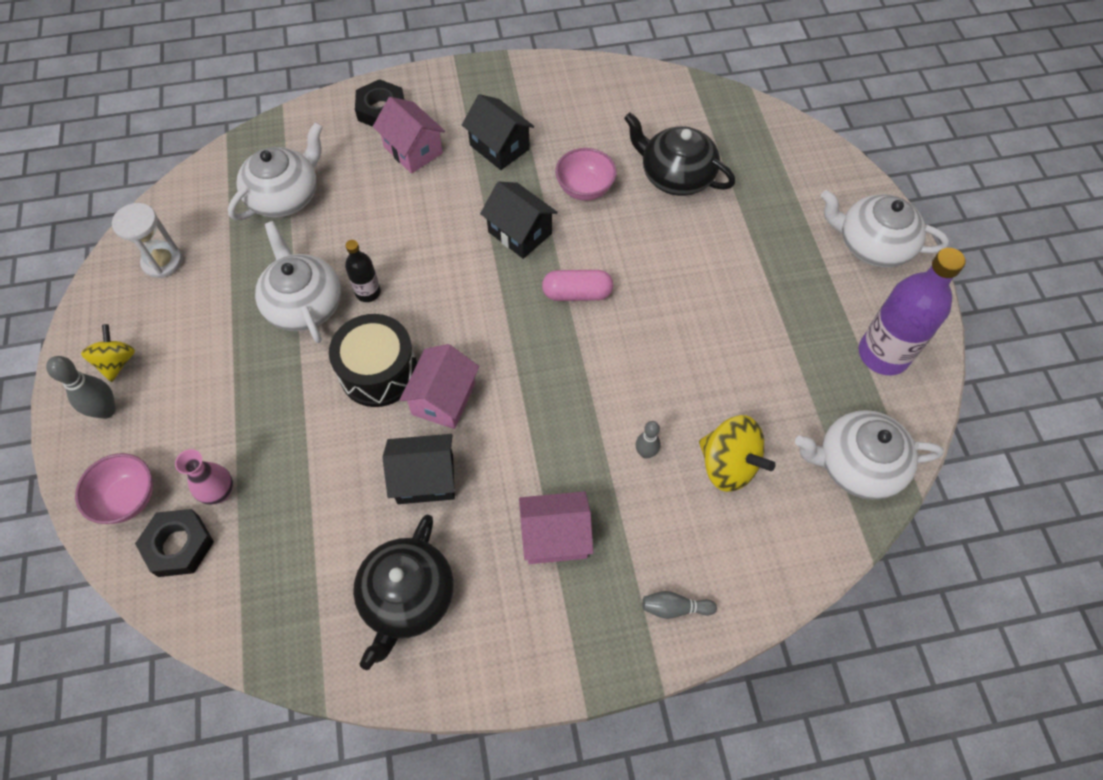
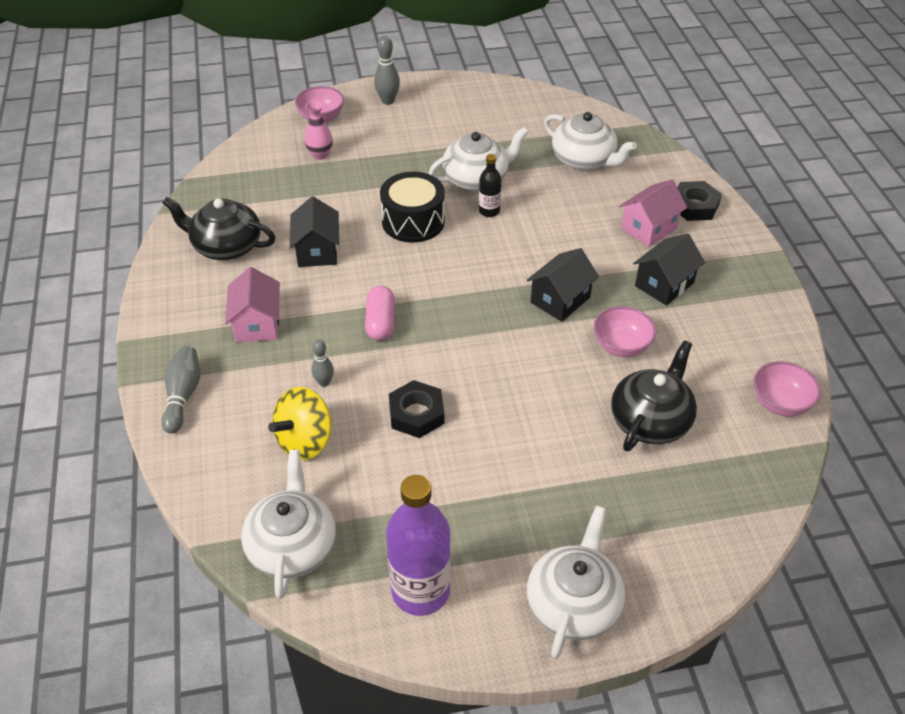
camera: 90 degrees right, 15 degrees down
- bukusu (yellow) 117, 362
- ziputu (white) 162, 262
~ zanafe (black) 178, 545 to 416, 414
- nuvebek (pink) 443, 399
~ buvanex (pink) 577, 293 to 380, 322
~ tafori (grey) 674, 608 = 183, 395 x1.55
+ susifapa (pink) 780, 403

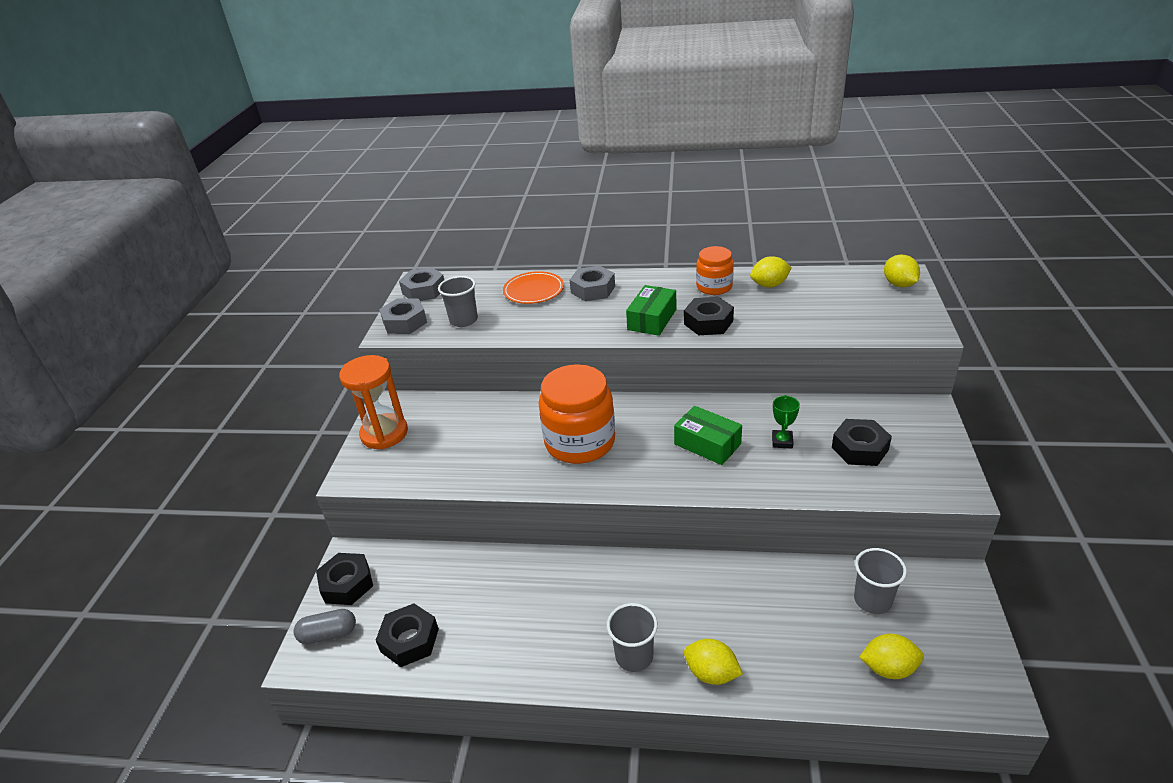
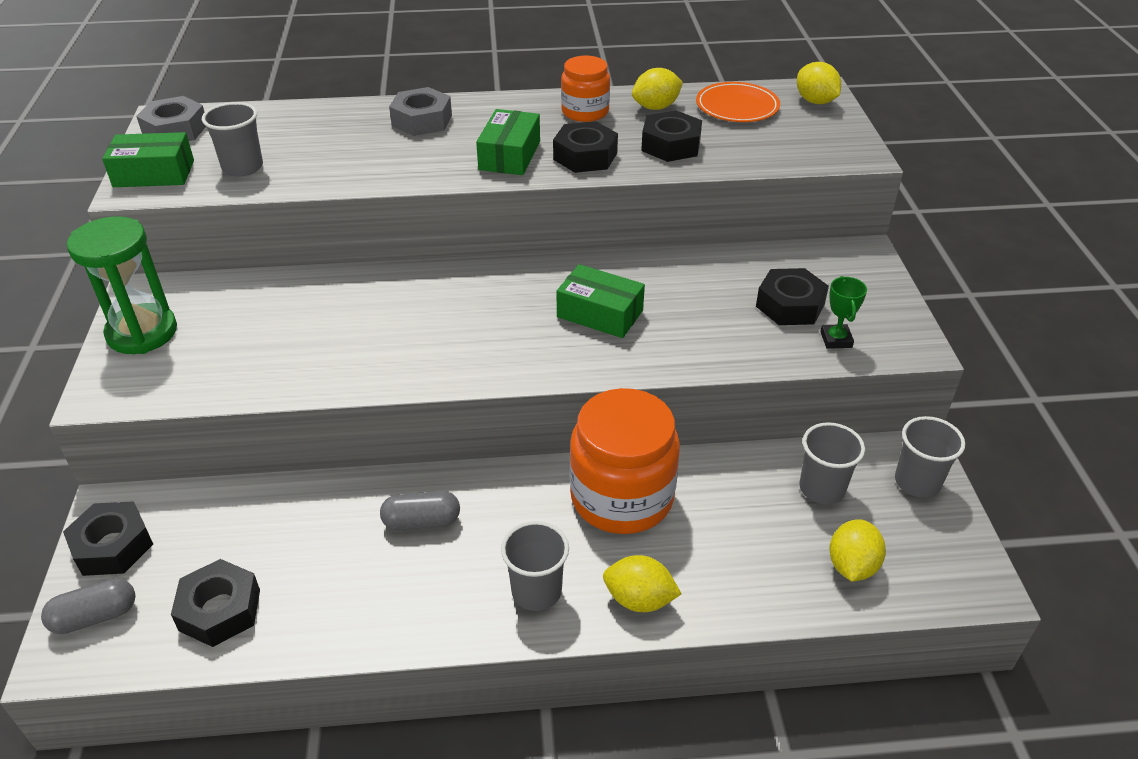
camera: 15 degrees left, 5 degrees up
~ ziputu (orange) 384, 434 to ziputu (green) 142, 333
~ zanafe (grey) 405, 322 to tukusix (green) 154, 174
~ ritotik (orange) 533, 291 to 737, 107
~ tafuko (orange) 580, 442 to 621, 497
~ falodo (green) 782, 441 to 836, 339
~ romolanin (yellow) 888, 668 = 851, 566 60 degrees counterclockwise
+ buvanex (grey) 422, 521
+ zanafe (black) 671, 145
+ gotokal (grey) 917, 482

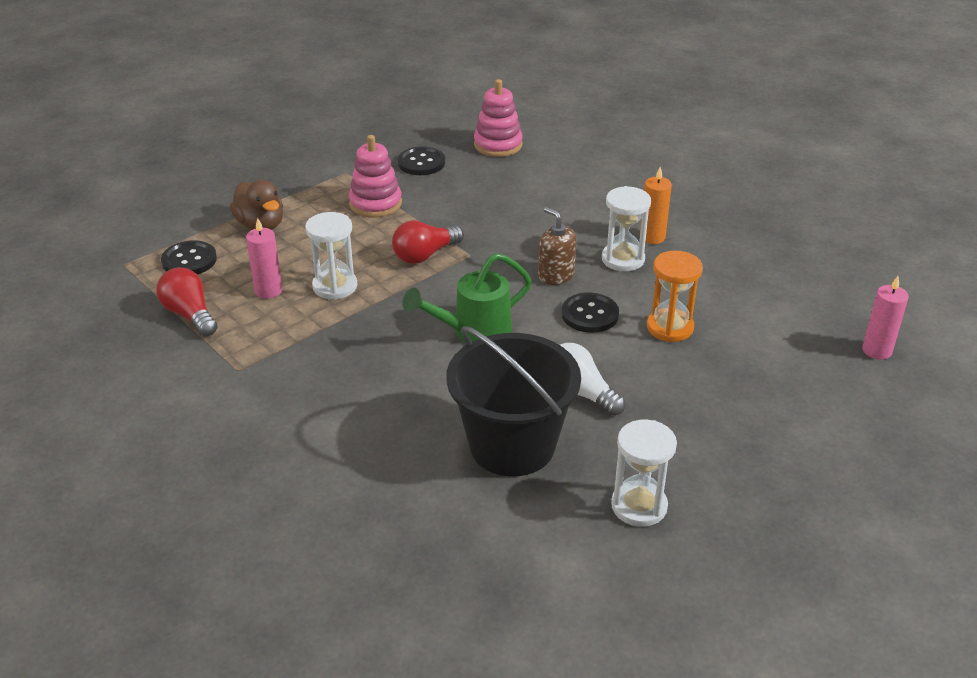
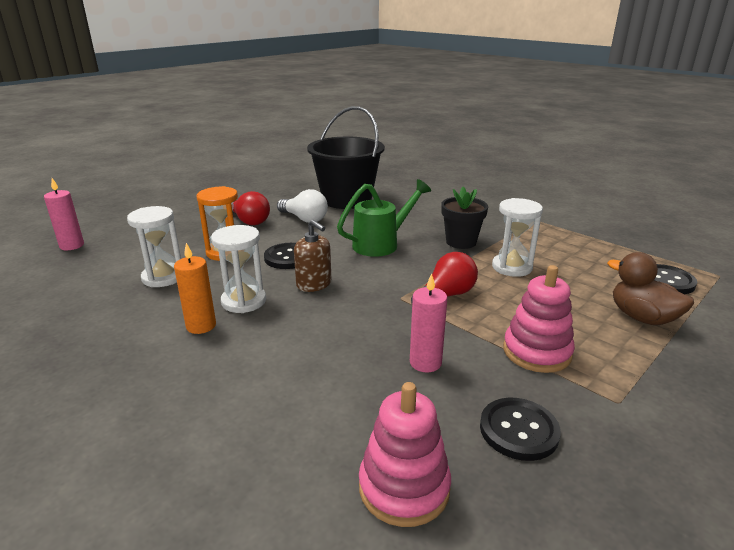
camera: 175 degrees right, 10 degrees down
~ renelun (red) 190, 315 to 249, 221
~ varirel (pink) 268, 291 to 425, 362
~ ziputu (white) 639, 506 to 163, 277
+ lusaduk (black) 461, 242

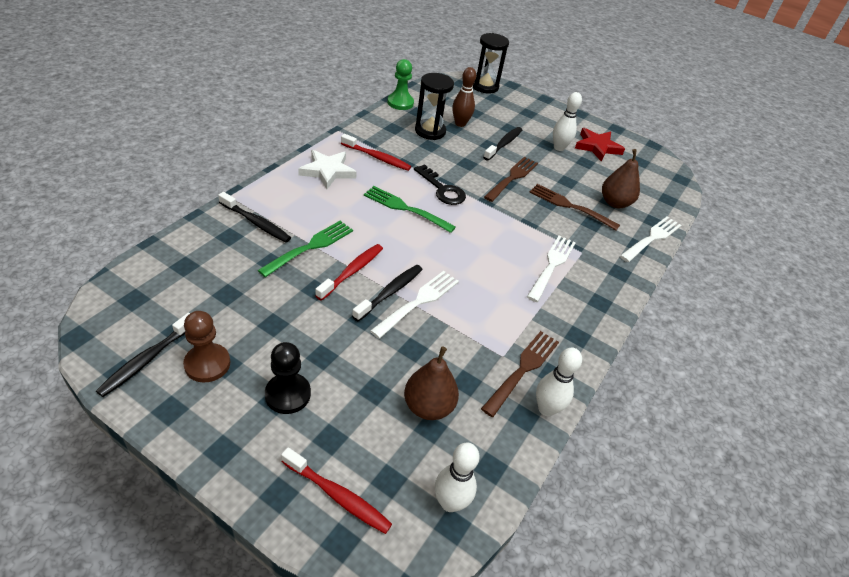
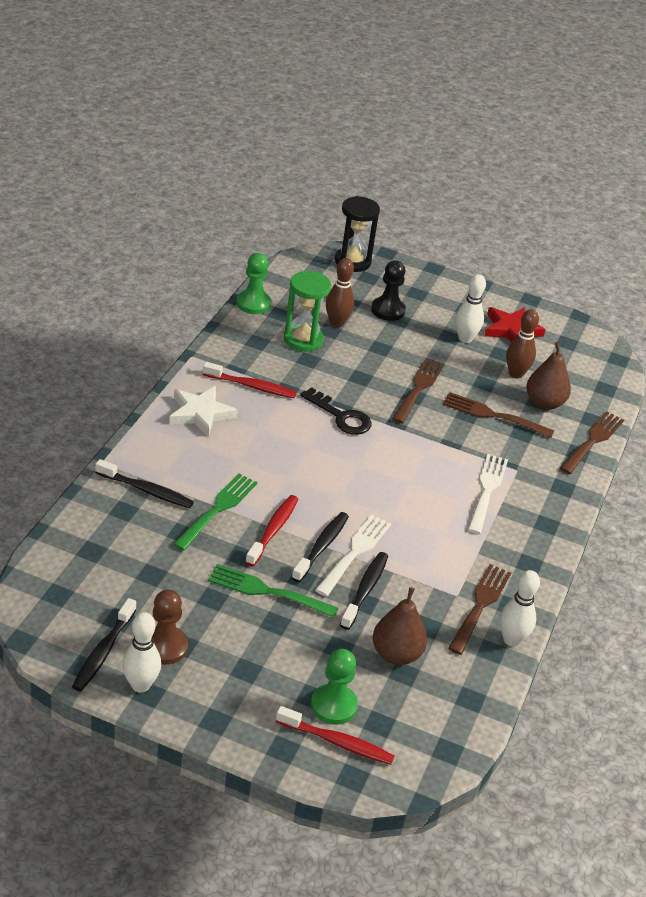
camera: 10 degrees left, 5 degrees down
~ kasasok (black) 288, 394 to 388, 310
~ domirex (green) 405, 208 to 267, 591
~ ziputu (black) 430, 131 to ziputu (green) 303, 340
~ tafori (white) 450, 502 to 140, 685
~ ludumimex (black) 504, 144 to 365, 590
~ domirex (white) 652, 238 to domirex (brown) 593, 441
+ kasasok (green) 333, 705
+ tafori (brown) 516, 374

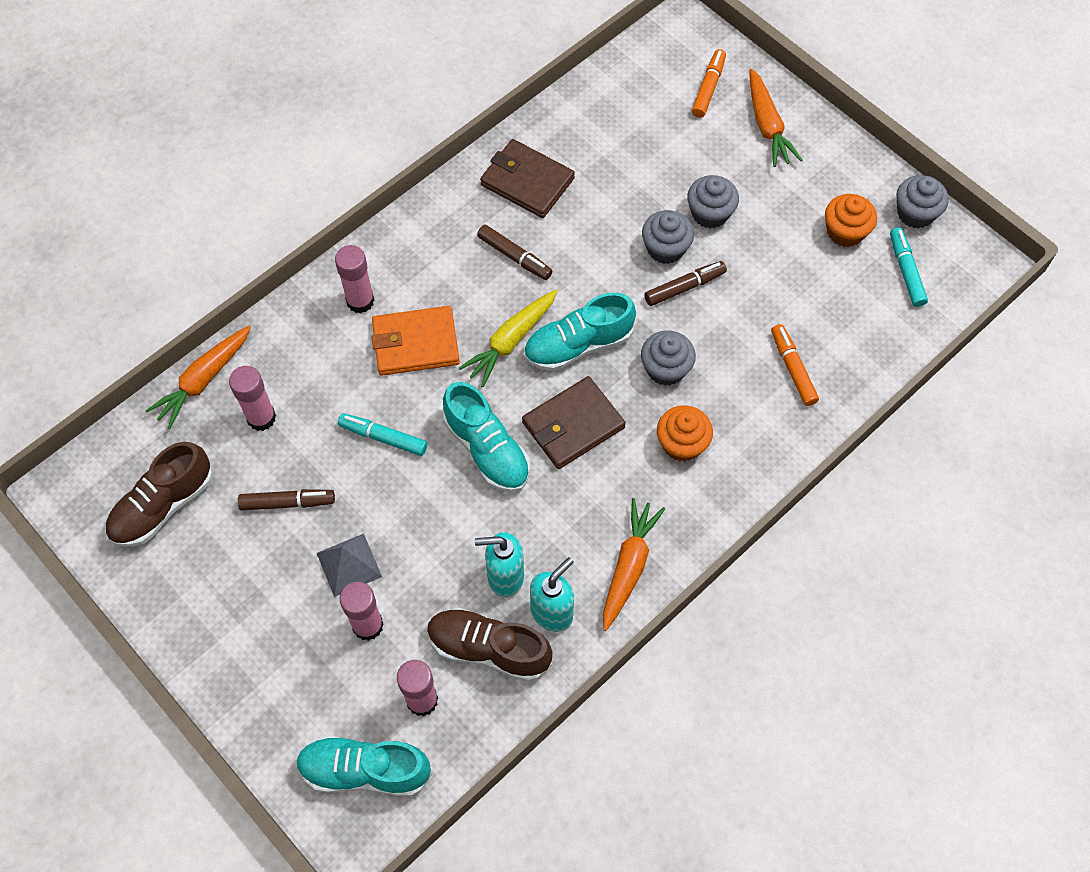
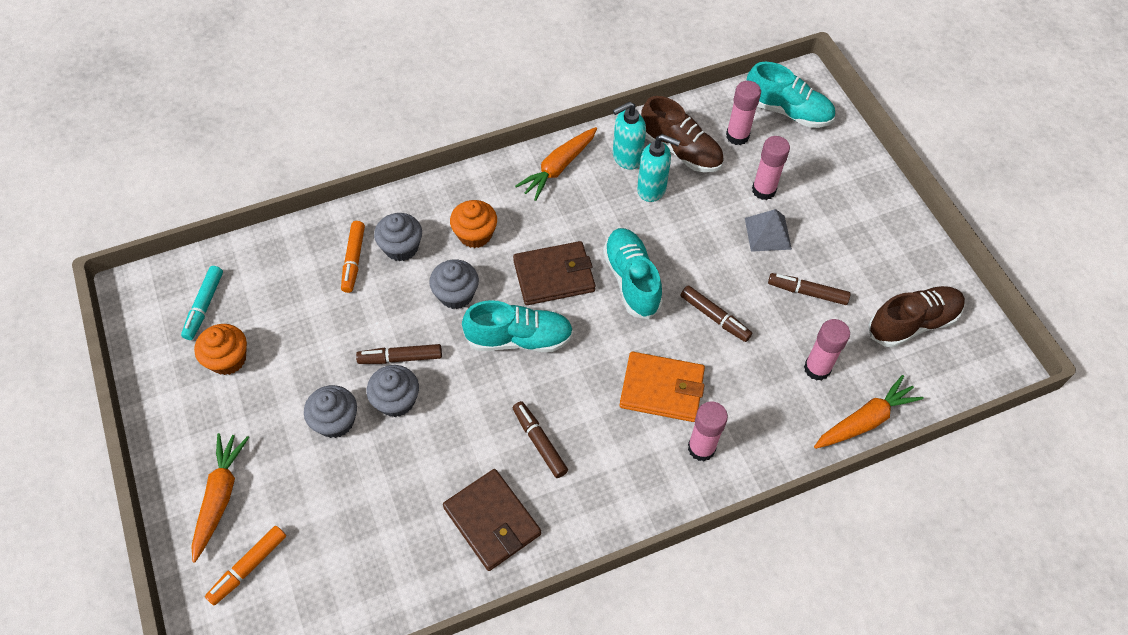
camera: 160 degrees left, 5 degrees down
~ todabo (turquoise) 383, 438 to todabo (brown) 714, 317
- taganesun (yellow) 511, 341
~ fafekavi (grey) 915, 213 to 401, 247

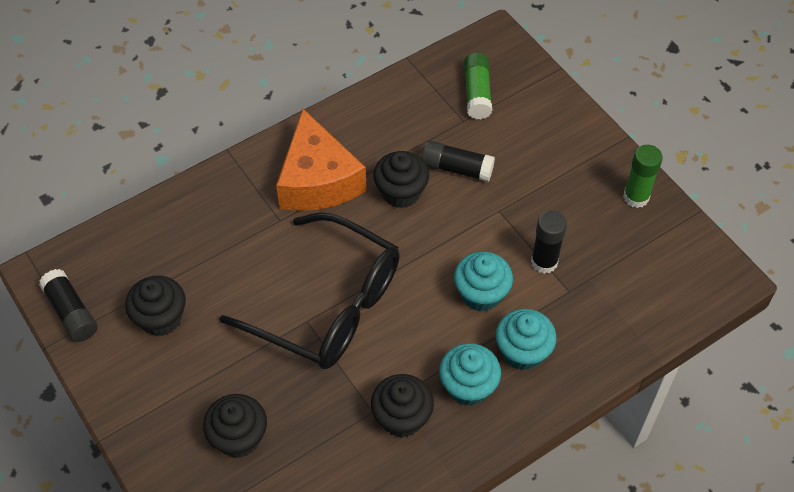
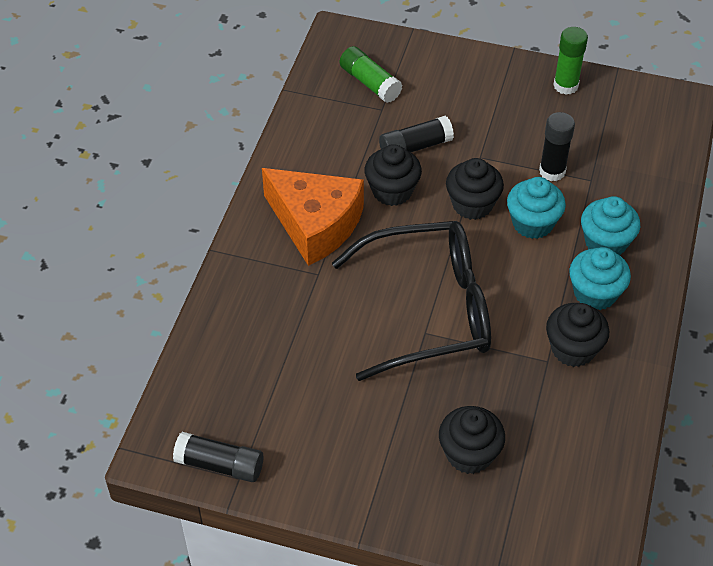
camera: 40 degrees left, 5 degrees down
~ fafekavi (black) 161, 318 to 472, 204

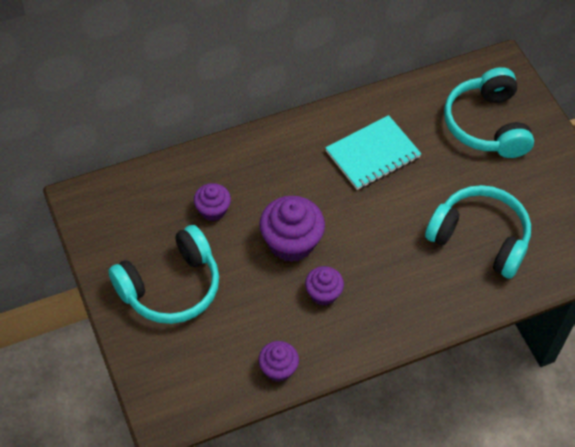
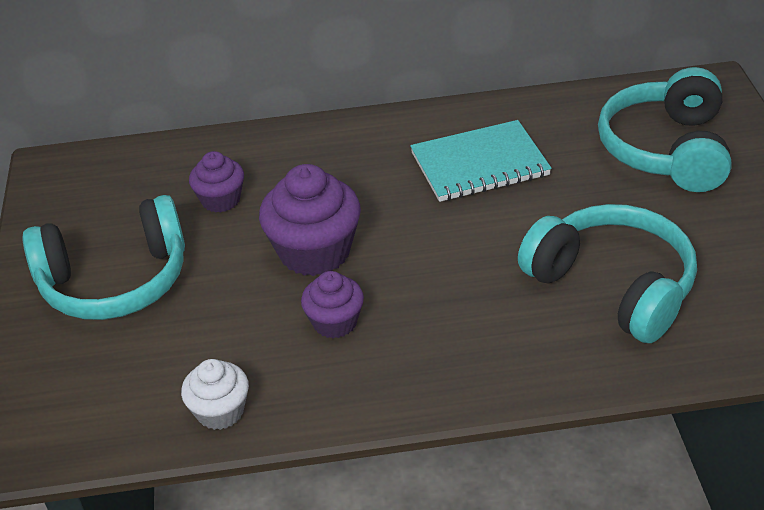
camera: 20 degrees right, 15 degrees down
~ fafekavi (purple) 278, 369 to fafekavi (white) 220, 411

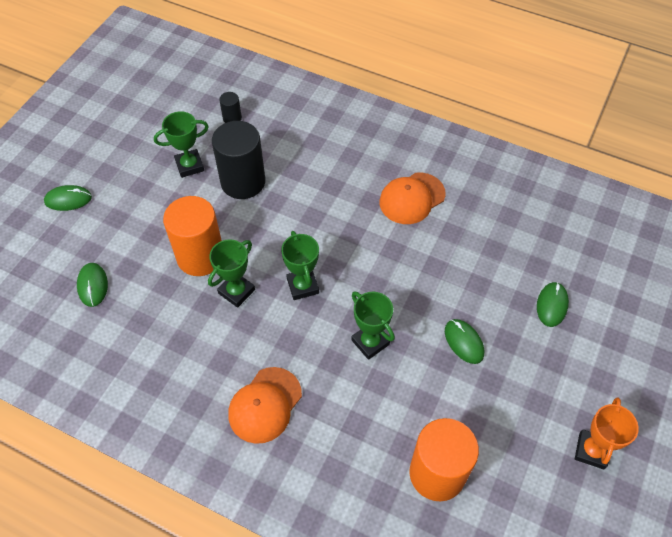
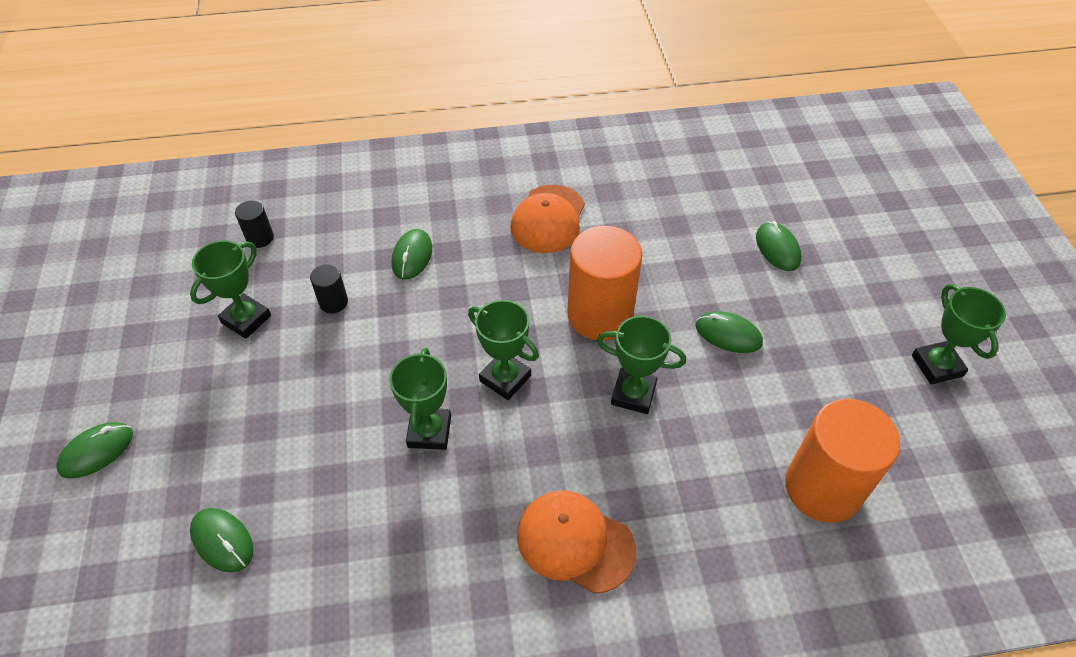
camera: 35 degrees left, 5 degrees down
~ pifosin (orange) 200, 256 to 600, 315
~ pifosin (black) 243, 182 = 333, 302 x0.45
~ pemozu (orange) 265, 405 = 575, 542 120 degrees clockwise
~ falodo (orange) 591, 451 to falodo (green) 937, 366
+ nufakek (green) 412, 256

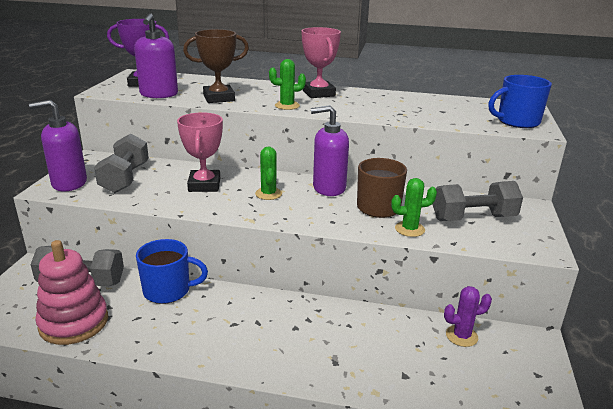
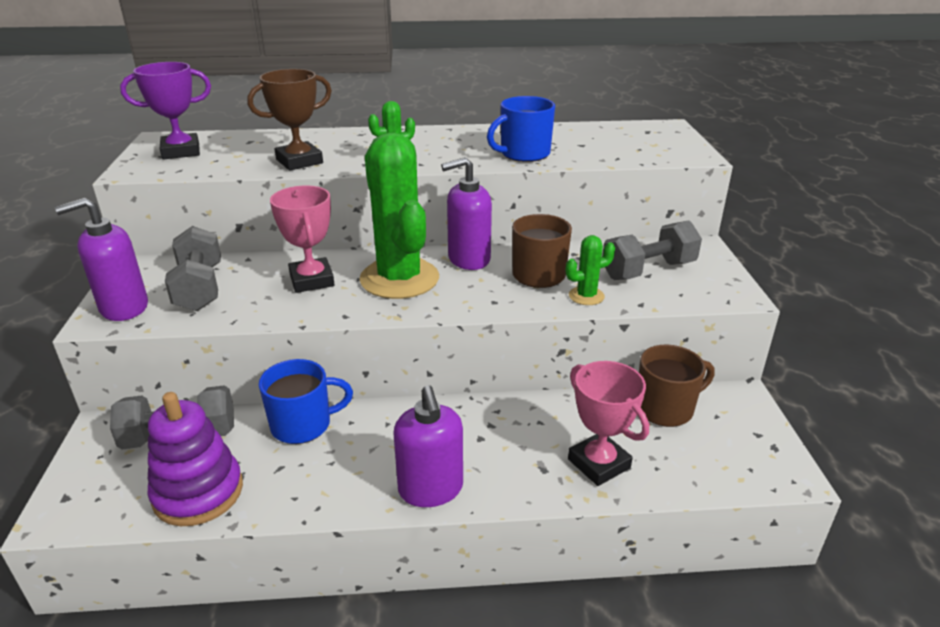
camera: 15 degrees left, 5 degrees up
~ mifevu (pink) 74, 322 to mifevu (purple) 198, 492
~ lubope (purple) 159, 94 to 431, 489
~ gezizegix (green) 268, 194 = 399, 279 x2.31
~ falodo (pink) 318, 93 to 599, 463
~ gezizegix (purple) 461, 336 to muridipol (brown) 666, 408
~ muridipol (blue) 517, 122 to 523, 154

